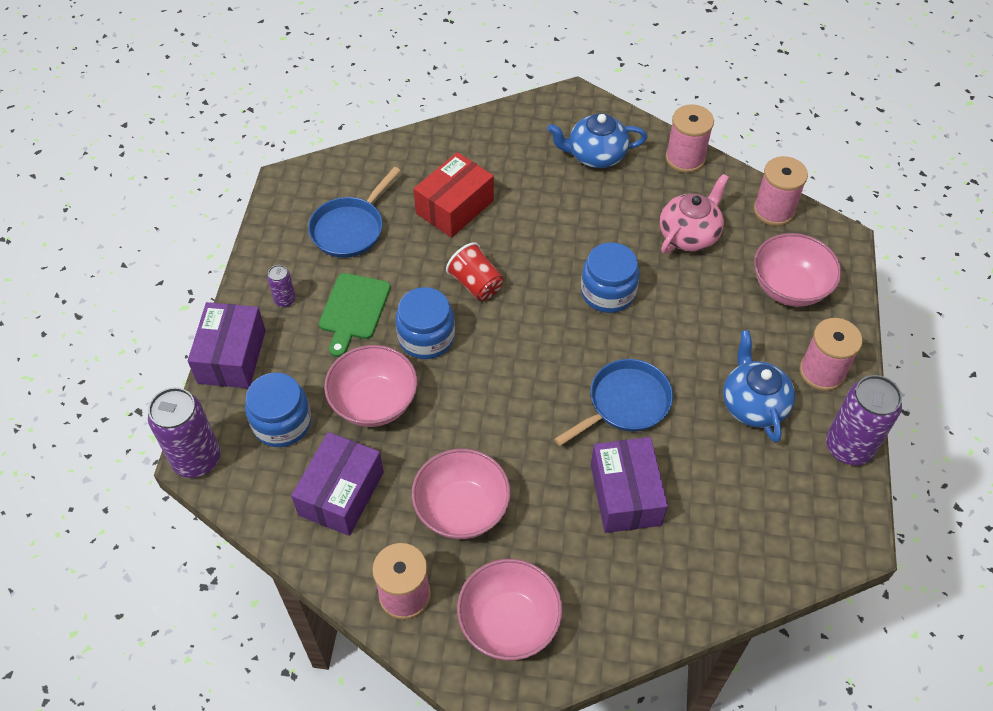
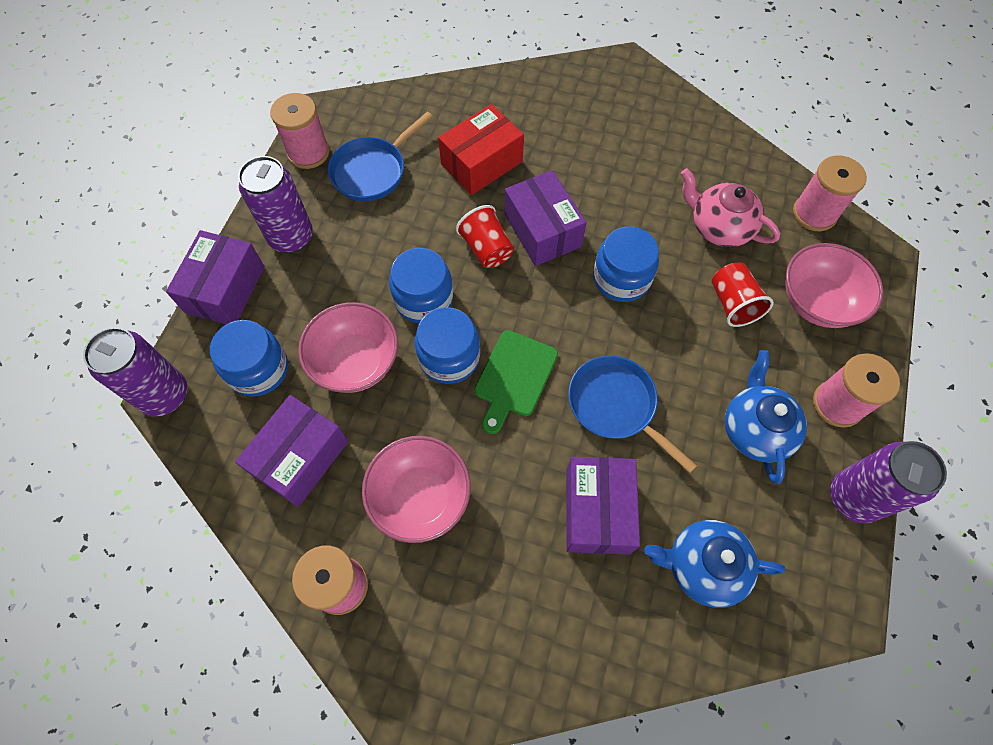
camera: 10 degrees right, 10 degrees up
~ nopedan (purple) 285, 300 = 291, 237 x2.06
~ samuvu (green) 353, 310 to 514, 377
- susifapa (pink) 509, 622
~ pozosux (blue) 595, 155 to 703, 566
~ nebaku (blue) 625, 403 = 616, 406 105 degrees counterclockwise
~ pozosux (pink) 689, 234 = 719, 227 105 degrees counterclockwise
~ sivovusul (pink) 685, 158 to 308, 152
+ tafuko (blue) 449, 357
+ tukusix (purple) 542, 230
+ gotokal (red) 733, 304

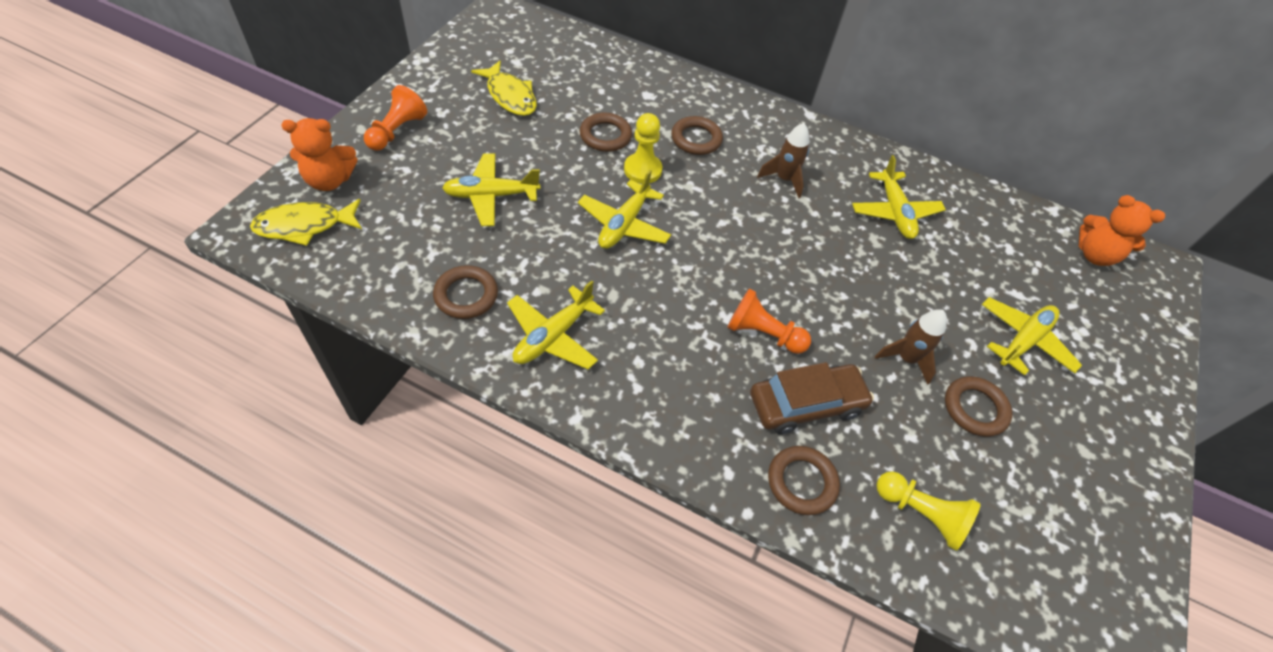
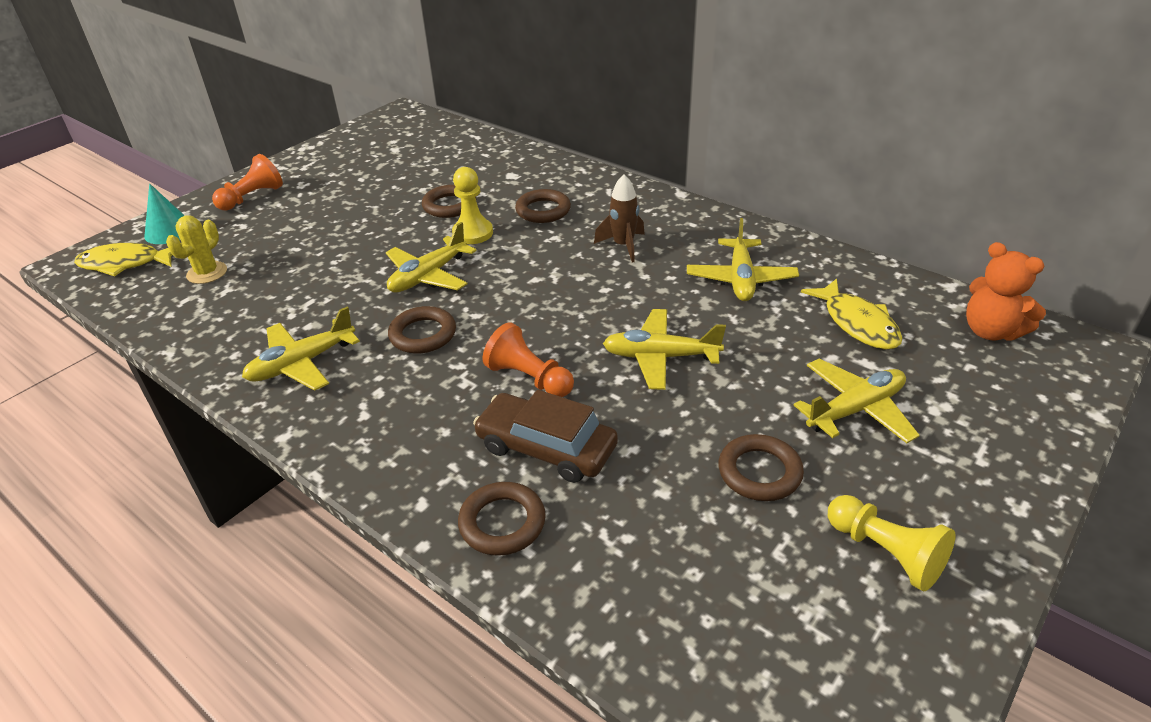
camera: 20 degrees right, 15 degrees down
~ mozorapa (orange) 330, 180 to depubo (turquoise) 169, 231
~ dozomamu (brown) 466, 295 to 423, 334
~ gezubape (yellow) 491, 196 to 660, 357
~ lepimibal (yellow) 510, 96 to 857, 323
~ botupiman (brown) 806, 404 = 546, 447 150 degrees counterclockwise
- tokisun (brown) 906, 359
~ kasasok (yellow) 921, 514 to 886, 553
+ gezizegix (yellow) 207, 273

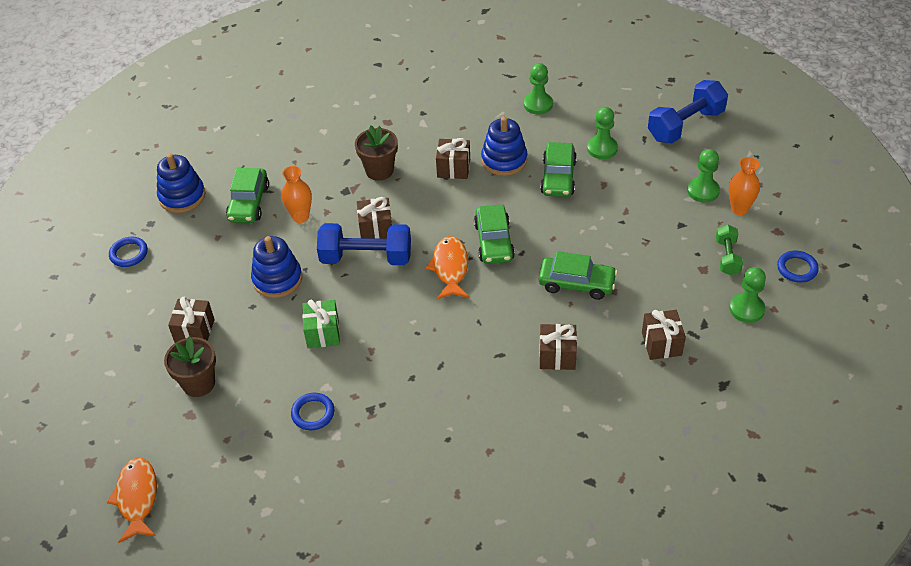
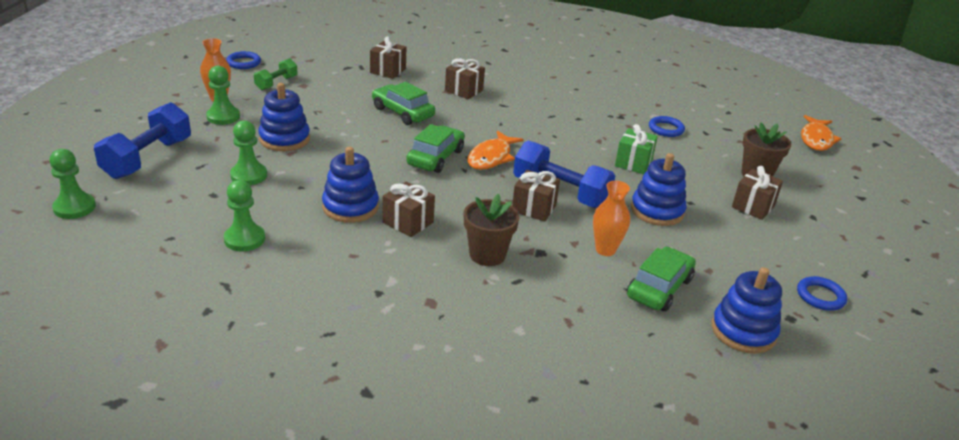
camera: 155 degrees left, 15 degrees down
- botupiman (green) 558, 177
~ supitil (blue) 685, 125 = 148, 158 60 degrees counterclockwise
~ kasasok (green) 746, 309 to 74, 207
+ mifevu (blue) 284, 139

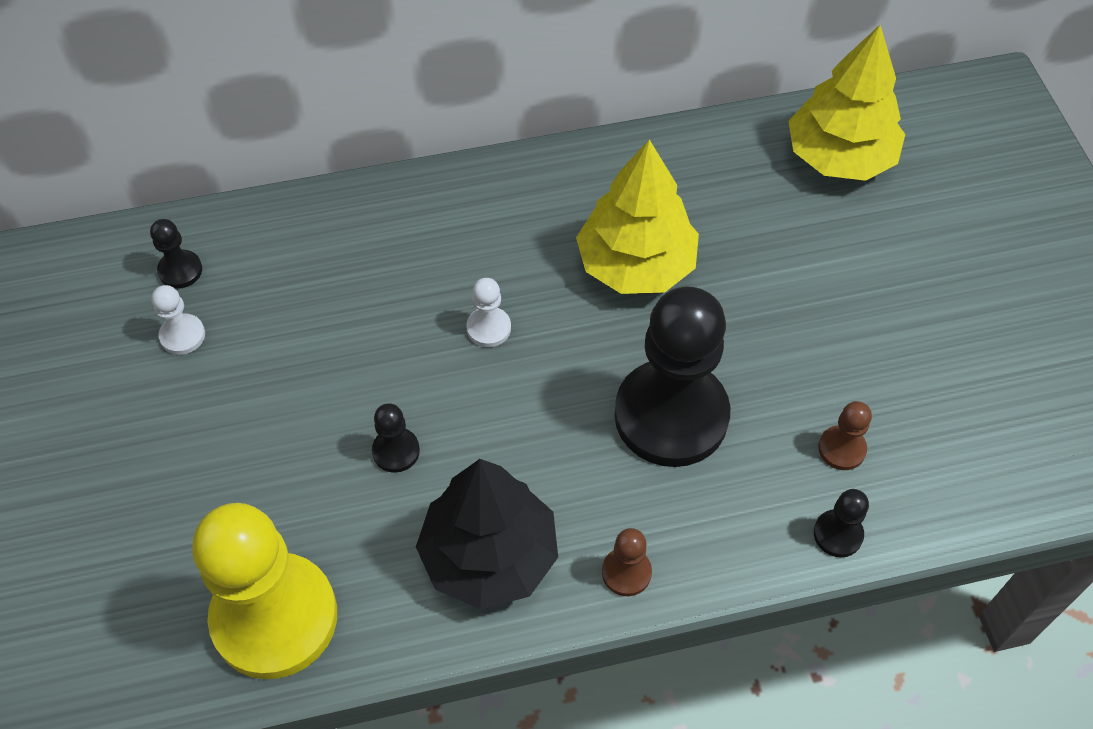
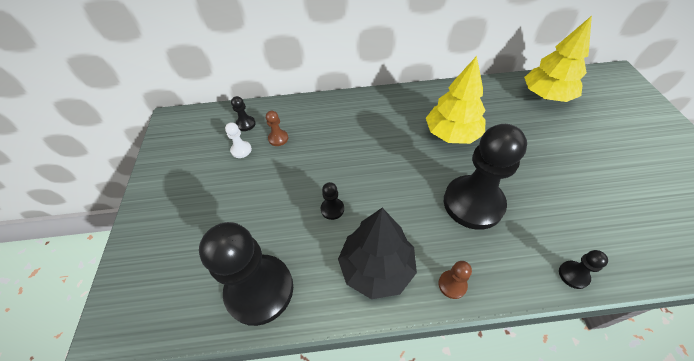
camera: 10 degrees right, 5 degrees down
~ kasasok (yellow) 274, 617 to kasasok (black) 260, 290
- kasasok (white) 488, 328
~ kasasok (brown) 842, 449 to 278, 138

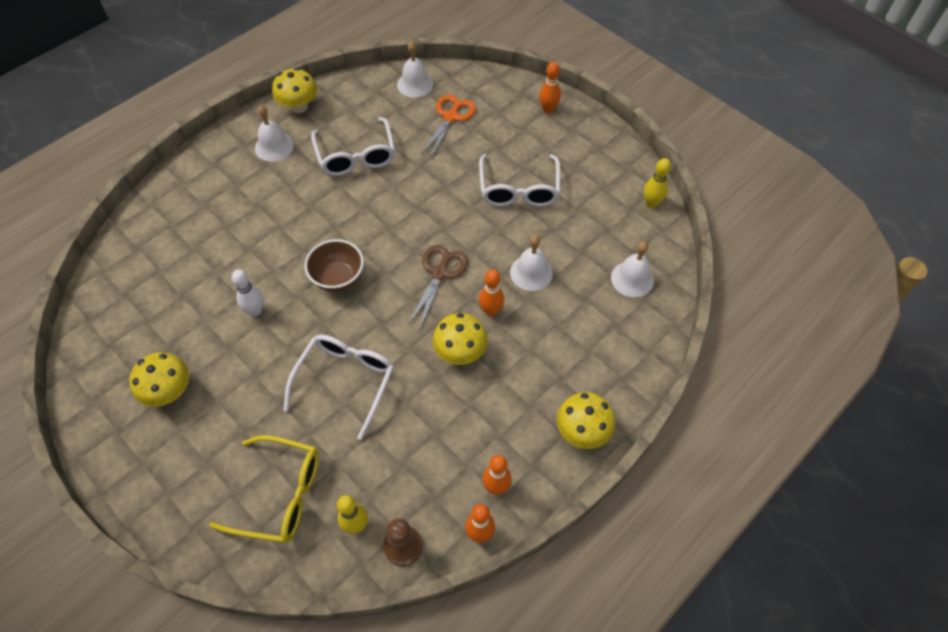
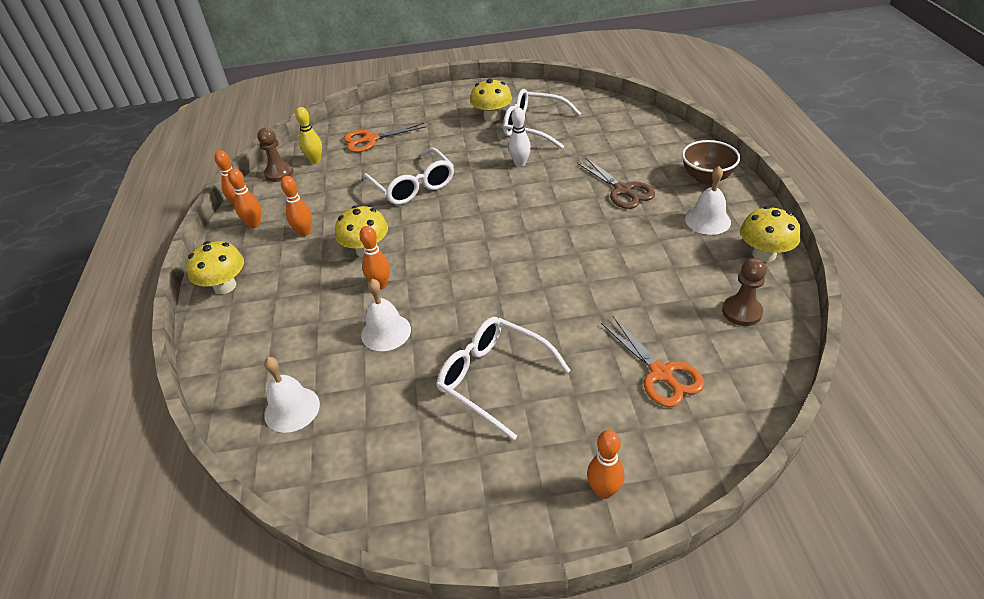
camera: 130 degrees right, 15 degrees down
~ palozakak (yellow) 280, 495 to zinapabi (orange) 371, 139
~ susifapa (brown) 338, 278 to 706, 178
~ palozakak (white) 356, 156 to 533, 127
- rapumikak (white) 415, 84
~ zinapabi (brown) 440, 273 to 622, 190
- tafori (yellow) 651, 203
+ tafori (orange) 304, 232
+ kasasok (brown) 741, 312

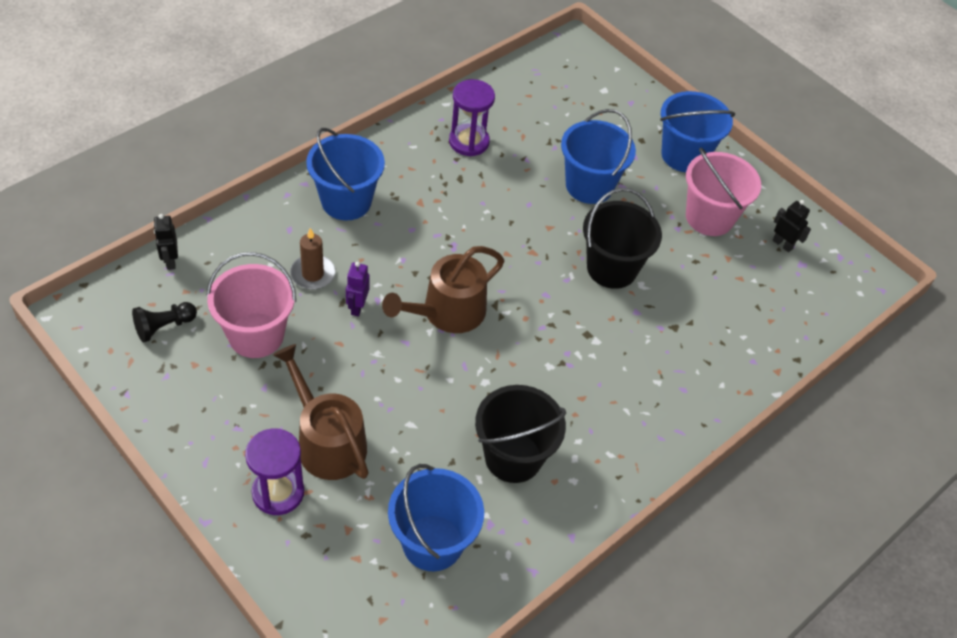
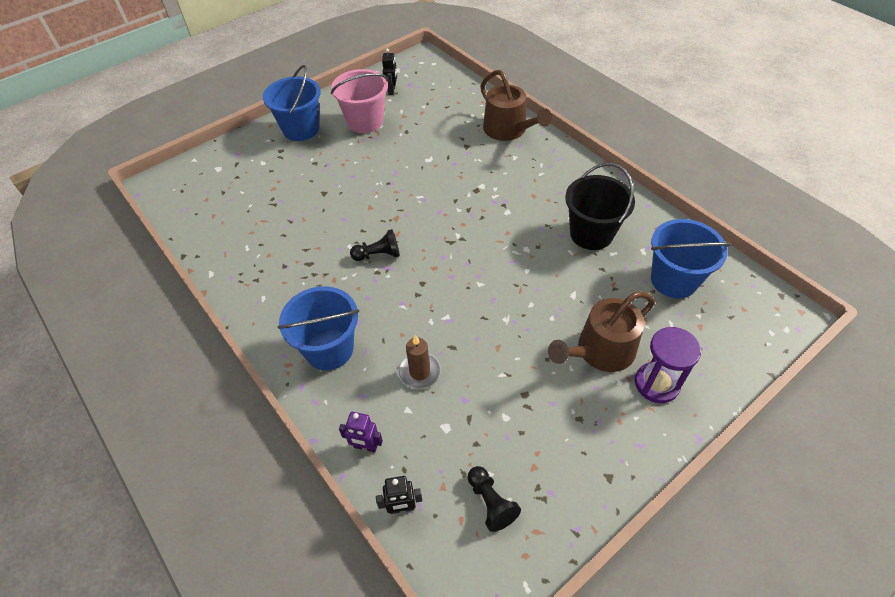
camera: 80 degrees left, 0 degrees up
- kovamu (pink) 256, 335
~ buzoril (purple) 357, 307 to 365, 446
~ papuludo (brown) 447, 312 to 508, 130
- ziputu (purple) 469, 142
- kovamu (blue) 589, 185
- kovamu (black) 611, 268
~ buzoril (black) 782, 244 = 392, 90 135 degrees clockwise
+ kasasok (black) 378, 255

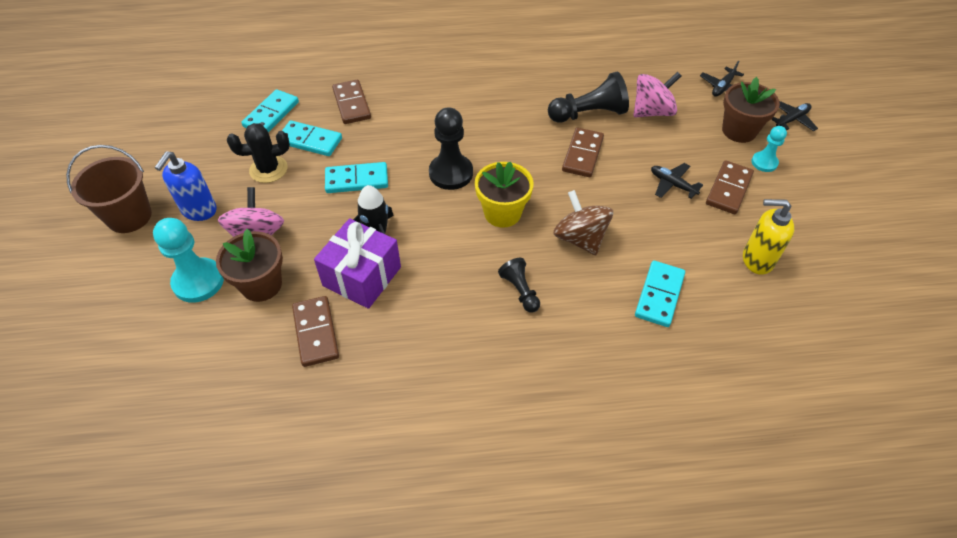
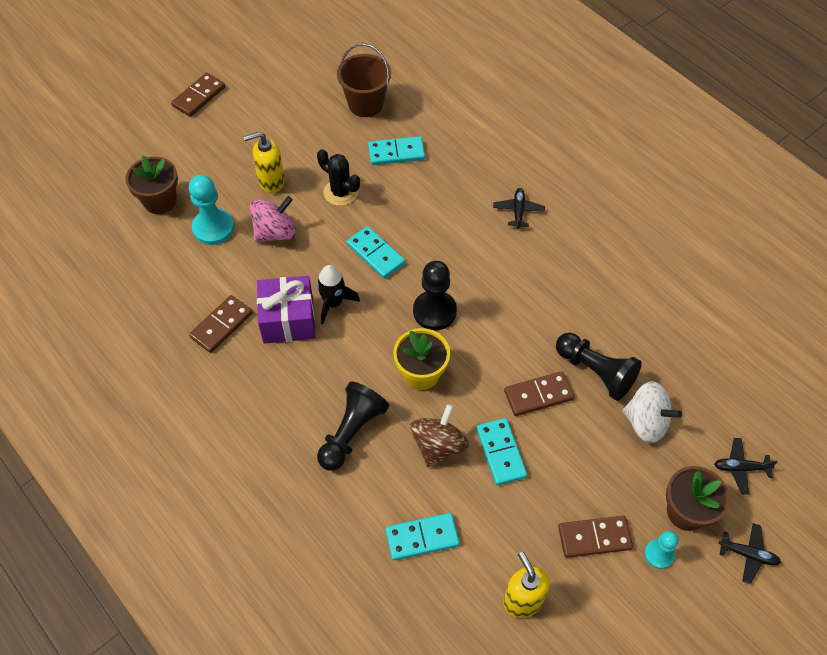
camera: 55 degrees right, 5 degrees up
~ kovamu (brown) 129, 216 to 365, 104
~ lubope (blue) 199, 210 to lubope (yellow) 271, 181
~ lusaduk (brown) 261, 285 to 160, 201
~ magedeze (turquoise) 310, 140 to 501, 453
~ magedeze (brown) 352, 104 to 199, 97
~ kasasok (black) 520, 291 = 351, 432 x1.71
~ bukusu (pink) 652, 111 to bukusu (white) 646, 422
~ gezubape (black) 672, 184 to 518, 211

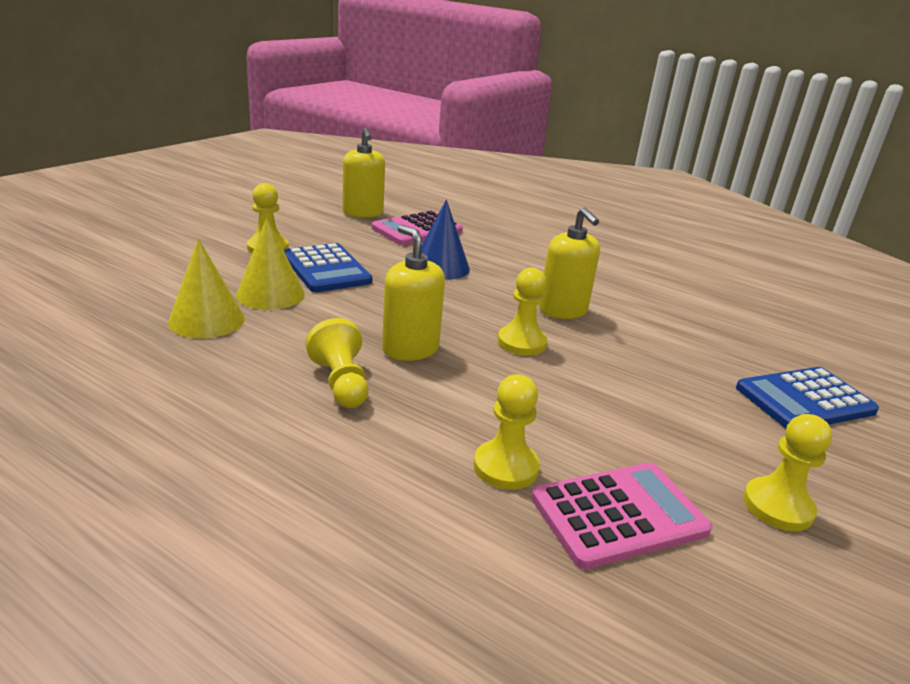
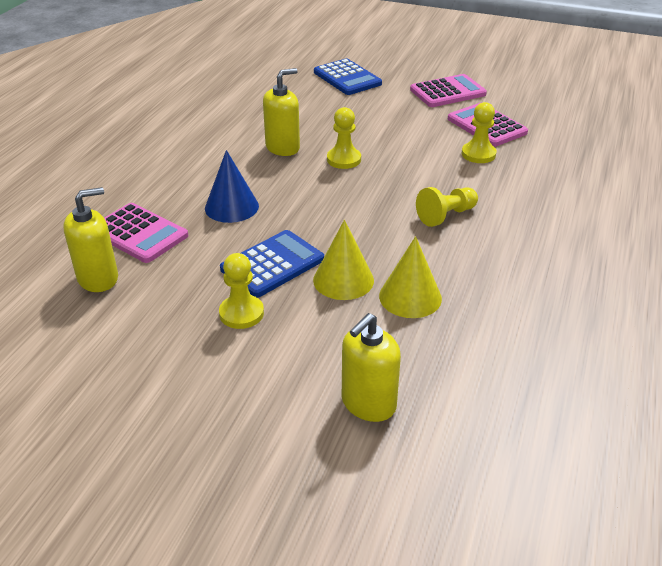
camera: 100 degrees left, 10 degrees up
~ lubope (yellow) 410, 349 to 368, 403
~ kasasok (yellow) 777, 506 to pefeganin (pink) 448, 92

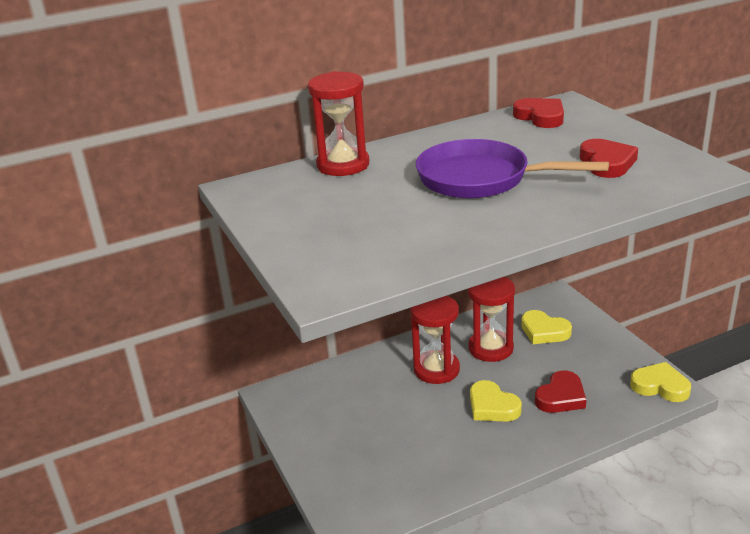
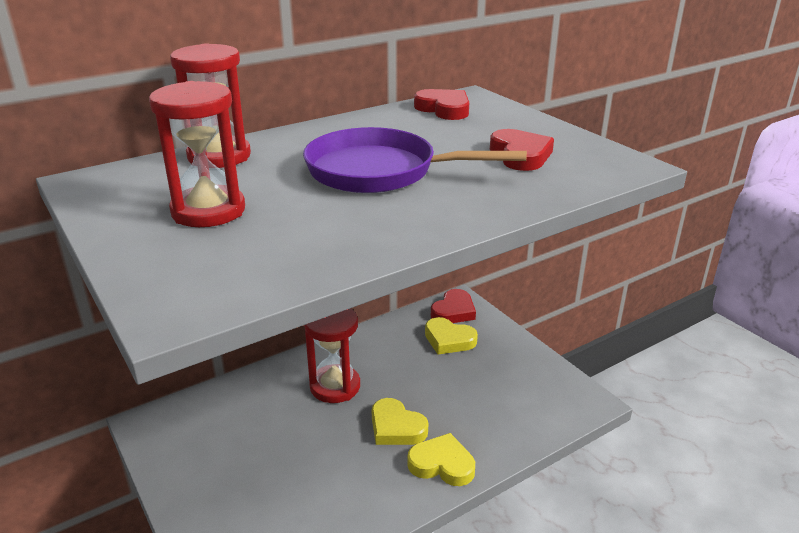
camera: 10 degrees left, 0 degrees up
~ ziputu (red) 490, 348 to 208, 211
~ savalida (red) 561, 397 to 453, 311
~ savalida (yellow) 660, 386 to 442, 464

